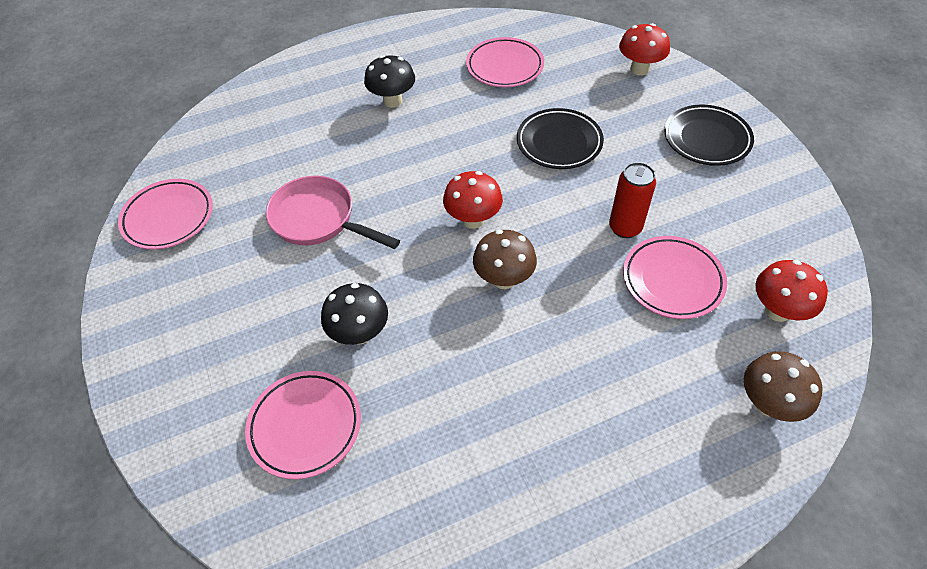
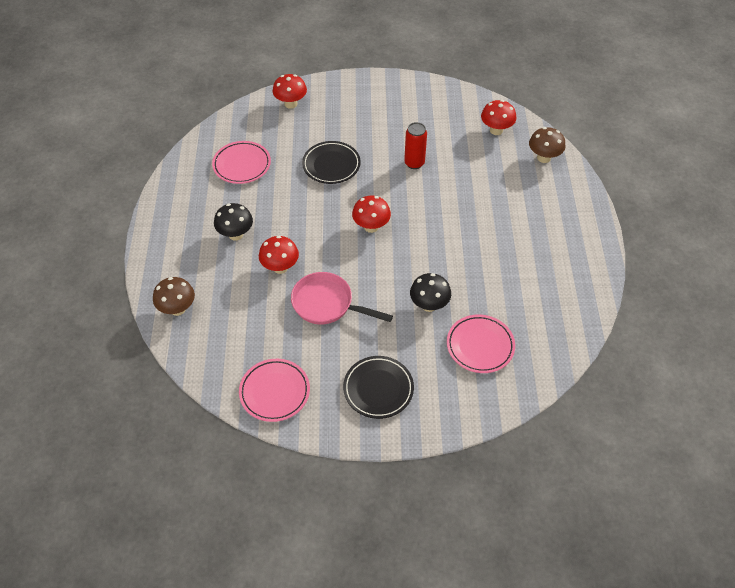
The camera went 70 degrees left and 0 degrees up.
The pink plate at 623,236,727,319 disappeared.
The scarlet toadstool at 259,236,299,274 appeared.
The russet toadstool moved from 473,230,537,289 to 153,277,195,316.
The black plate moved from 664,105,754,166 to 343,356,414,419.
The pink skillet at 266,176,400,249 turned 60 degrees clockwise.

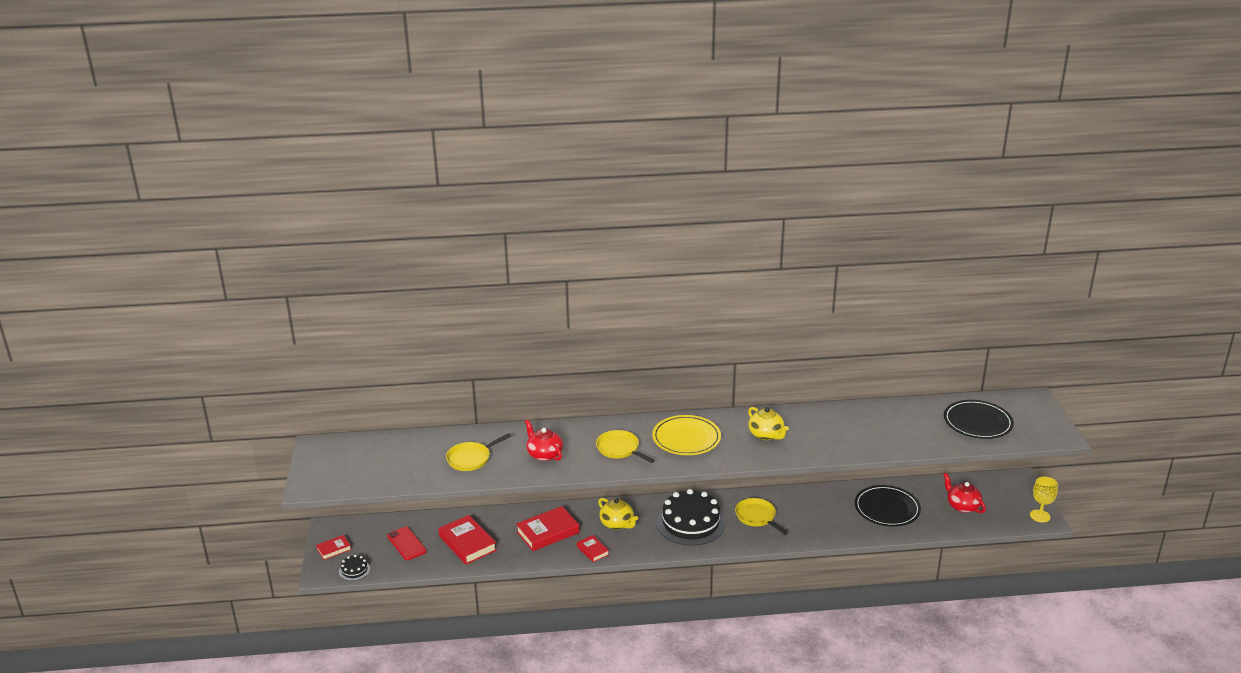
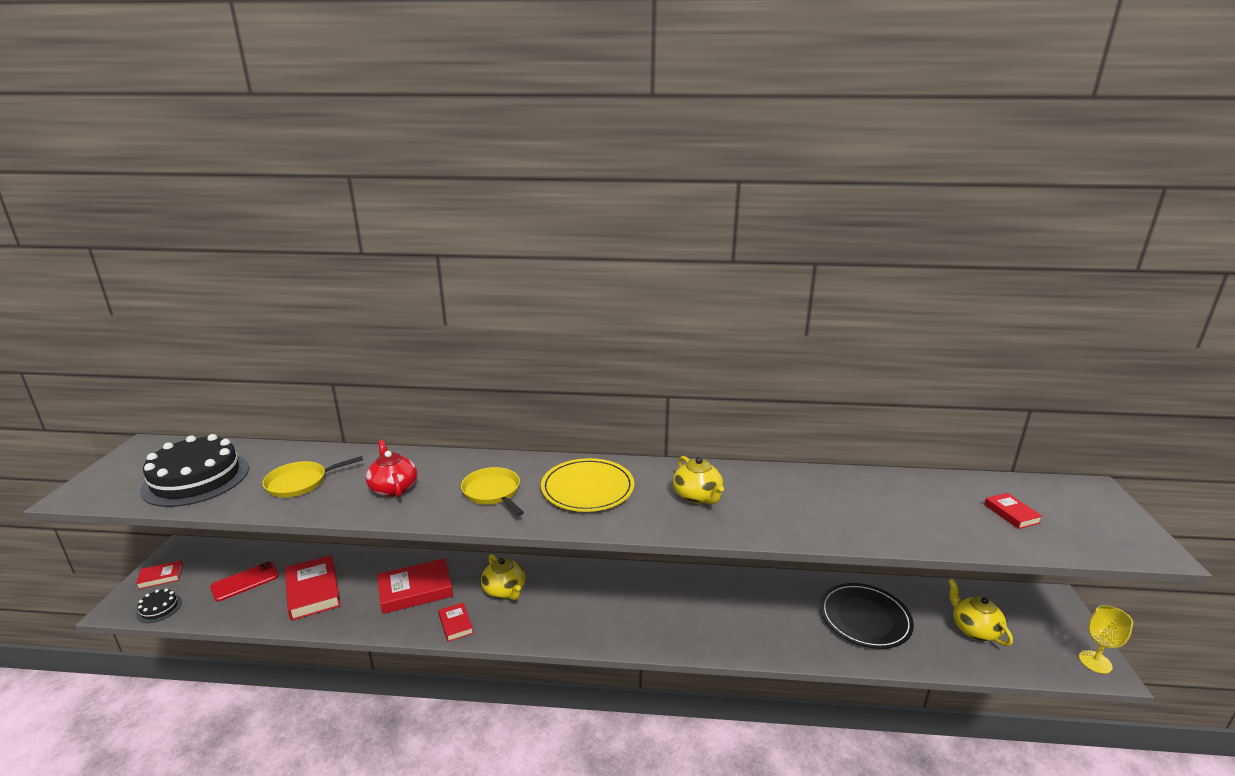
The camera went 10 degrees right and 5 degrees down.
The bright yellow skillet at 735,498,788,535 disappeared.
The black cake moved from 657,489,725,546 to 140,434,249,507.
The black plate at 944,400,1014,439 was replaced by the scarlet hardcover at 984,493,1043,529.
The scarlet teapot at 943,473,986,513 became the bright yellow teapot at 948,579,1013,646.
The scarlet smartphone at 387,527,427,560 turned 75 degrees clockwise.

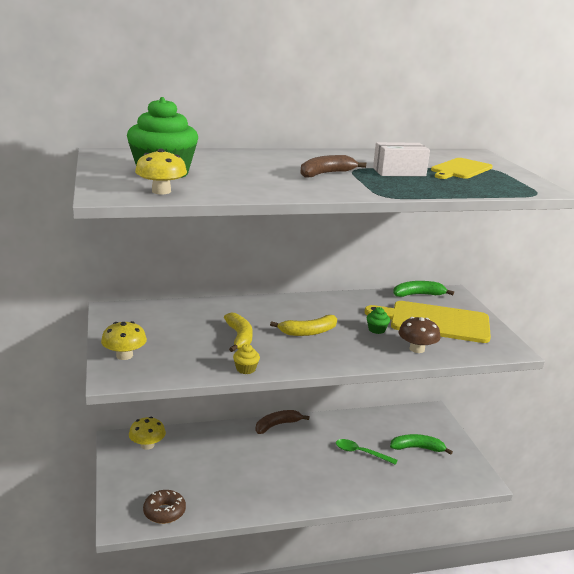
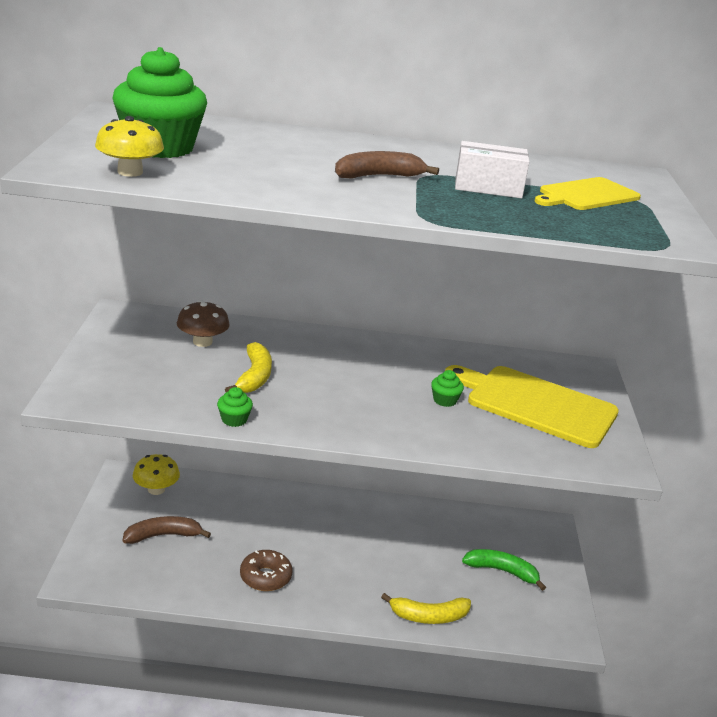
The camera went 15 degrees right and 5 degrees up.
The bright yellow toadstool at 101,321,147,360 disappeared.
The emerald spoon at 336,439,398,465 disappeared.
The emerald banana at 393,281,454,297 disappeared.
The russet glazed donut moved from 143,490,186,524 to 240,550,293,591.
The russet banana moved from 255,410,309,434 to 122,516,211,544.
The bright yellow banana moved from 270,315,337,336 to 381,593,471,624.
The russet toadstool moved from 399,317,441,353 to 177,300,230,347.
The bright yellow cupcake at 233,344,260,374 became the emerald cupcake at 217,387,253,427.

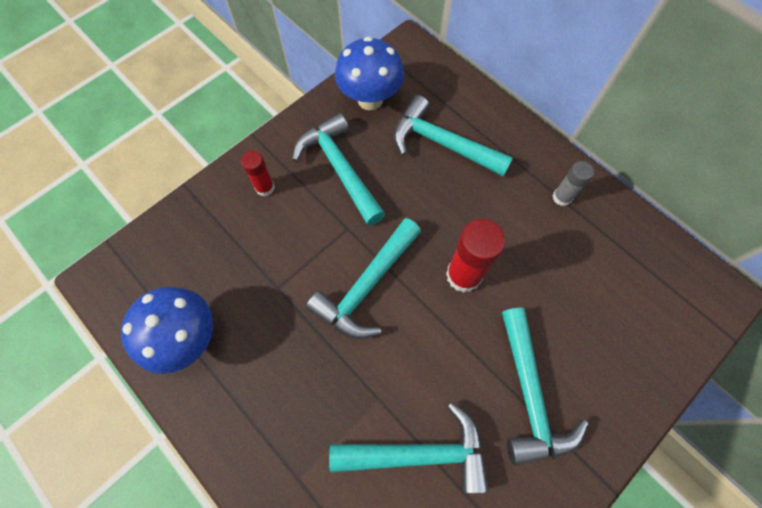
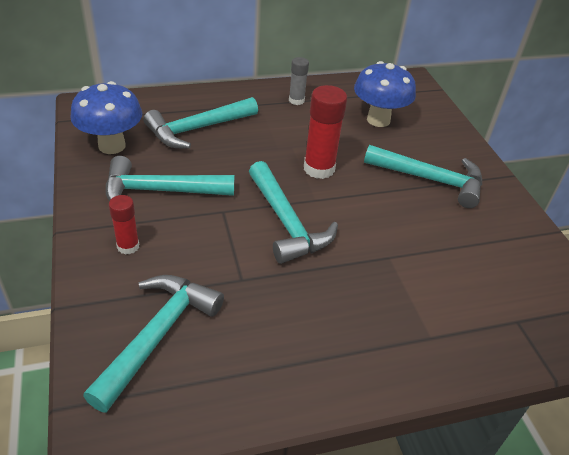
The camera went 65 degrees left and 25 degrees down.
The cobalt toadstool moved from 121,287,213,374 to 354,61,416,127.
The turquoise carpenter's hammer moved from 329,402,489,494 to 83,275,224,413.

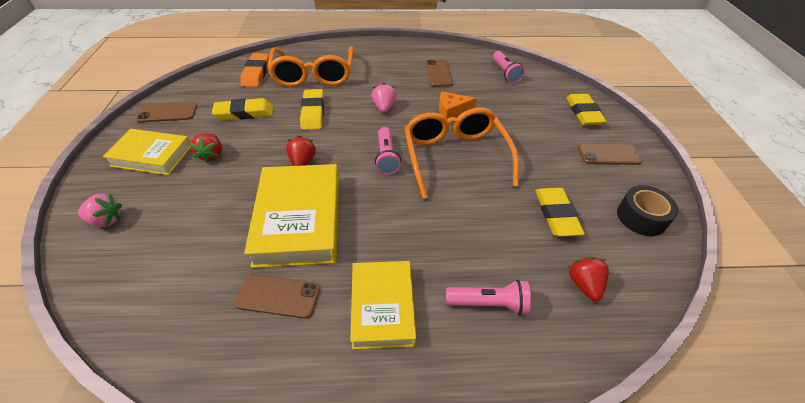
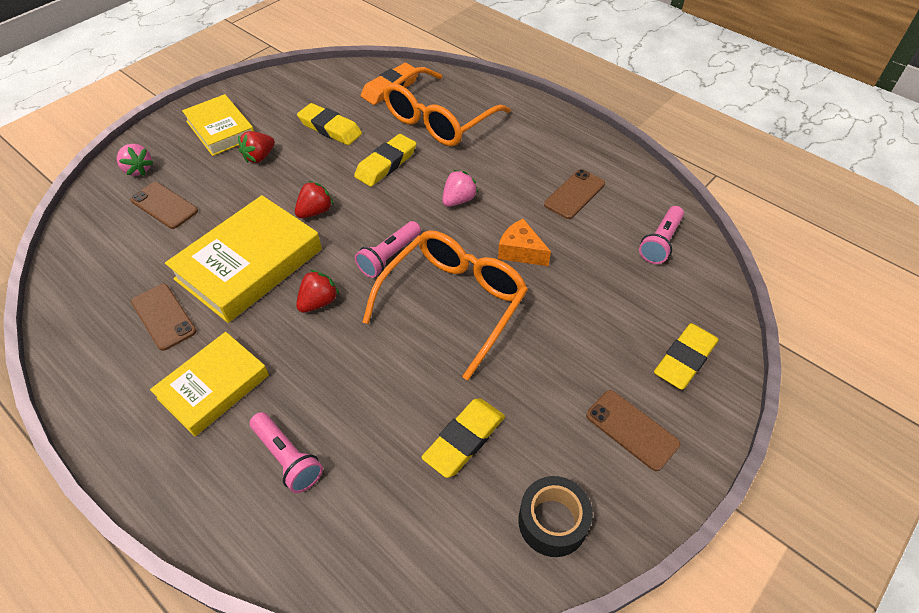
The camera went 45 degrees right and 5 degrees up.
The russet smartphone moved from 136,103,197,123 to 130,182,198,229.
The scarlet strawberry moved from 567,256,609,301 to 296,270,339,313.

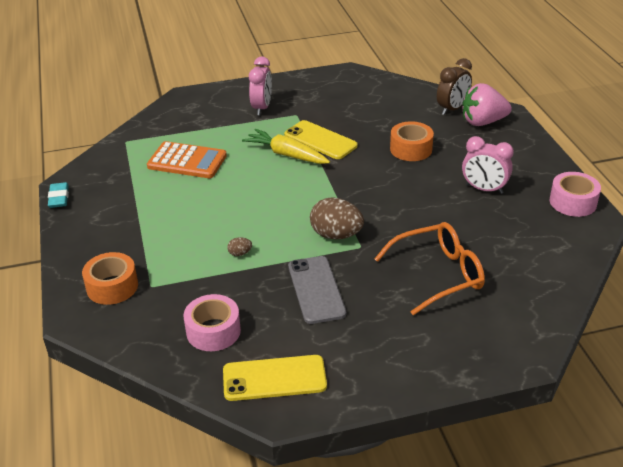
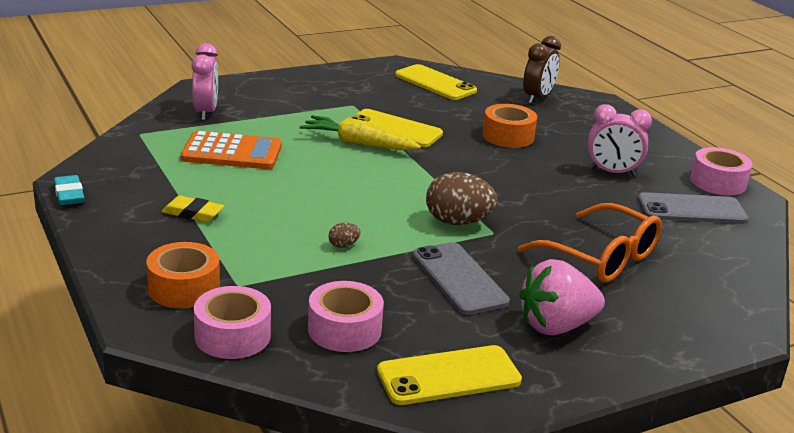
The camera went 15 degrees left and 10 degrees down.
The bright yellow pencil eraser at 162,195,224,222 appeared.
The pink tape at 194,286,271,359 appeared.
The bright yellow smartphone at 395,64,477,100 appeared.
The grey smartphone at 638,192,748,224 appeared.
The pink bedside clock moved from 249,56,272,115 to 191,43,218,120.
The pink strawberry moved from 462,83,512,126 to 519,259,605,335.
The orange glasses at 375,222,485,315 turned 75 degrees clockwise.

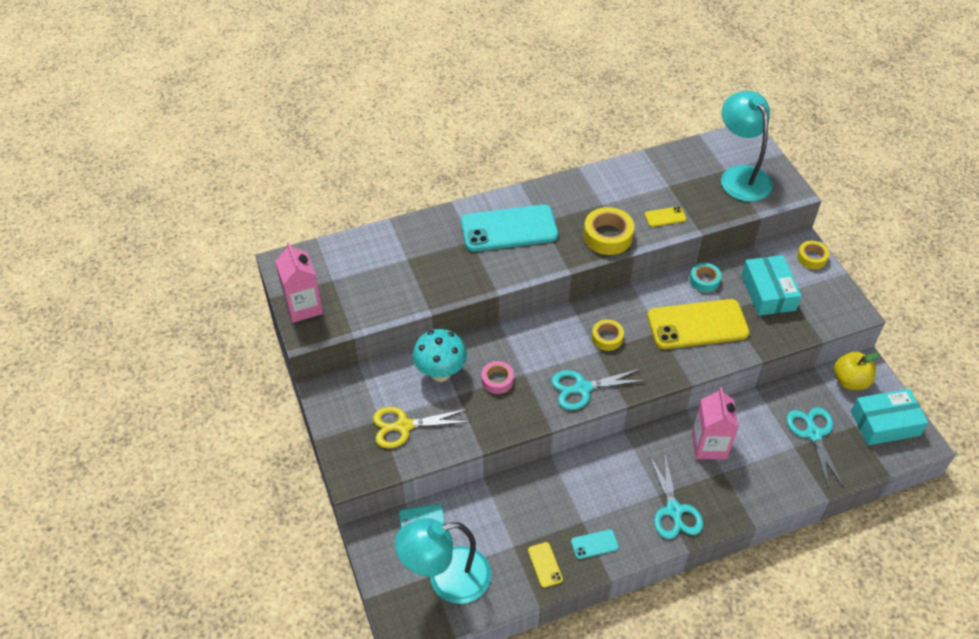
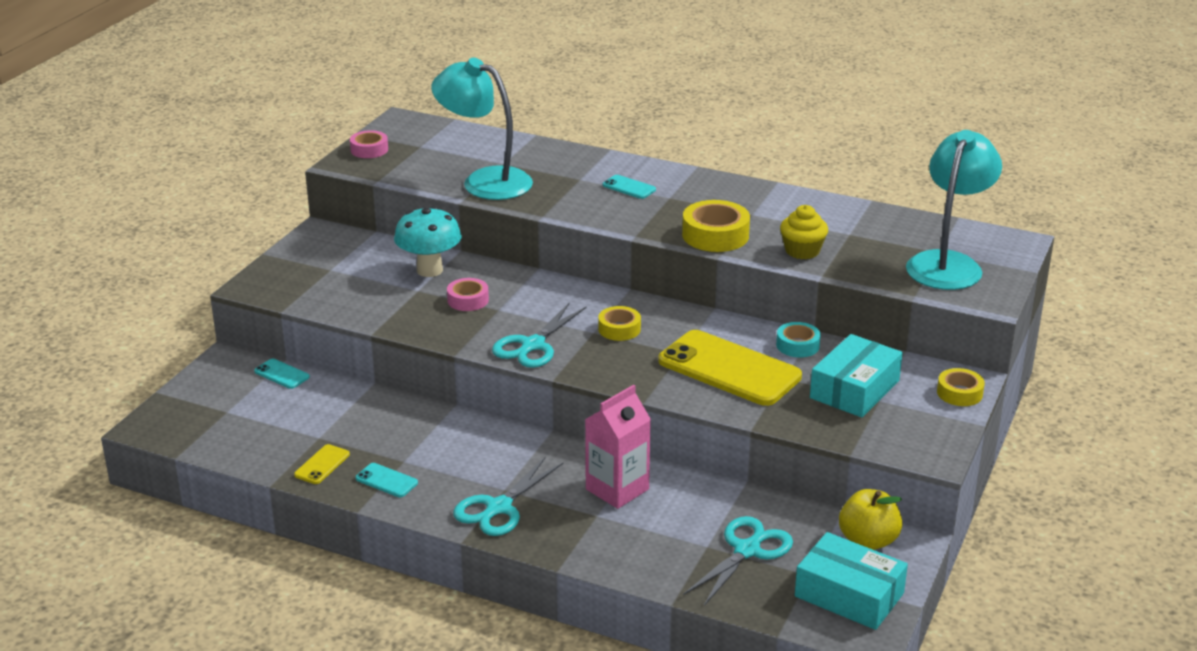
The camera went 45 degrees right and 20 degrees down.
The bright yellow scissors at 373,407,471,448 disappeared.
The turquoise reading lamp moved from 395,518,491,604 to 431,58,533,200.
The pink juice carton at 275,242,323,323 was replaced by the pink tape at 350,130,388,158.
The bright yellow smartphone at 645,206,687,227 was replaced by the bright yellow cupcake at 780,205,828,259.
The turquoise scissors at 551,368,647,410 turned 90 degrees counterclockwise.
The turquoise smartphone at 461,205,558,251 changed to 0.42 times the size.

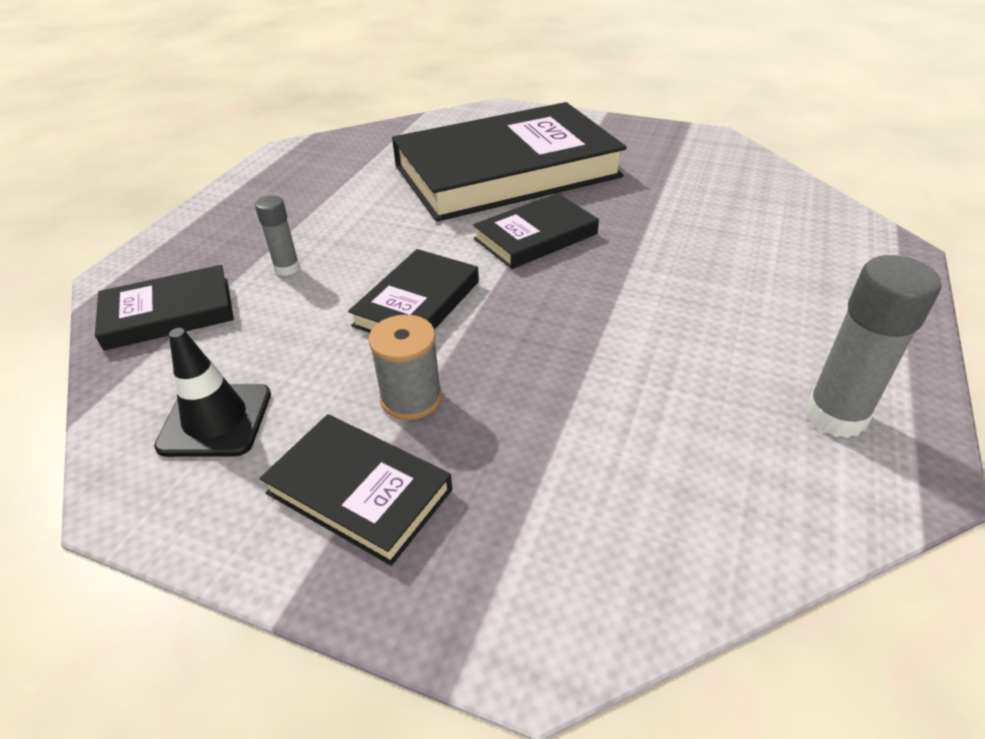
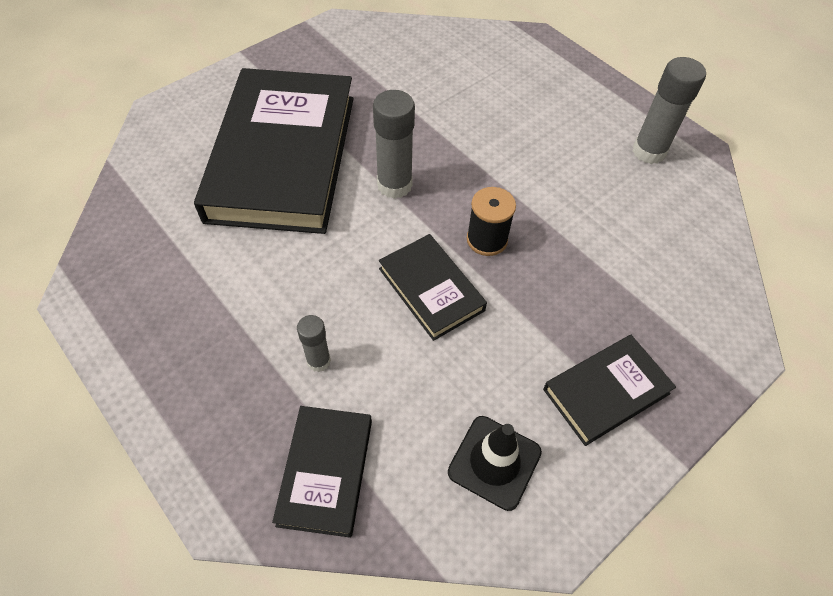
The camera went 65 degrees left and 15 degrees up.
The grey reel of thread at 369,315,442,420 disappeared.
The black reel of thread at 467,187,516,256 appeared.
The black hardcover at 473,193,599,269 was replaced by the grey glue stick at 373,90,415,199.

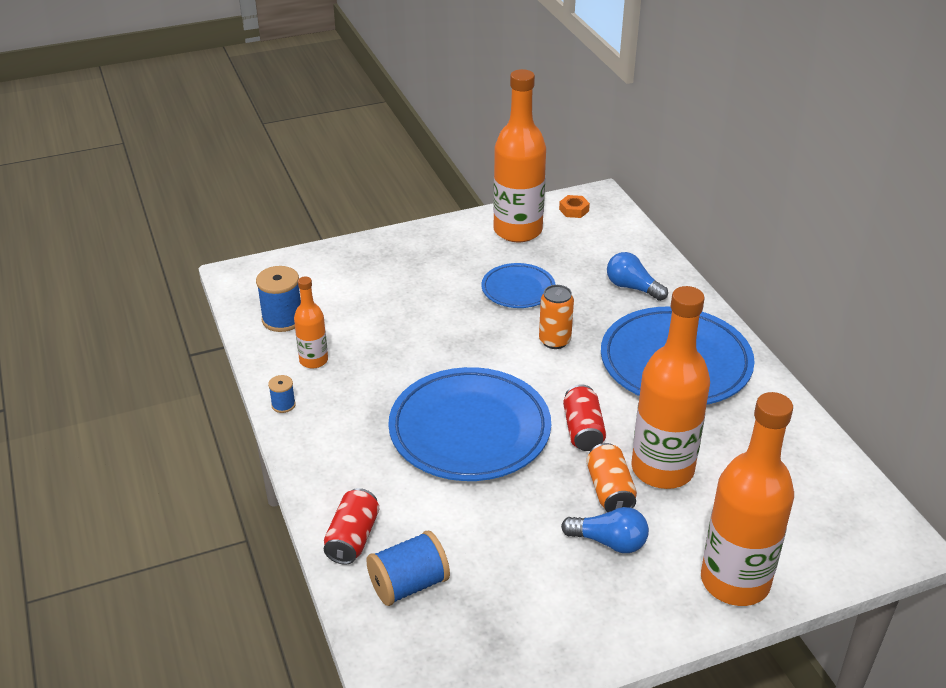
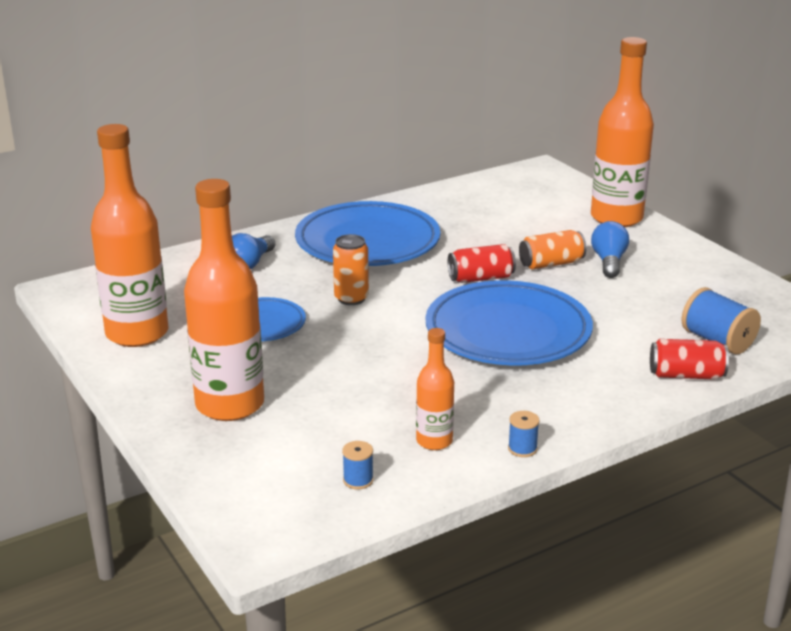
The camera went 100 degrees left and 10 degrees down.
The orange nut at 559,195,590,218 disappeared.
The orange flask moved from 632,286,710,489 to 184,179,264,421.
The cobalt reel of thread at 256,266,301,332 changed to 0.53 times the size.

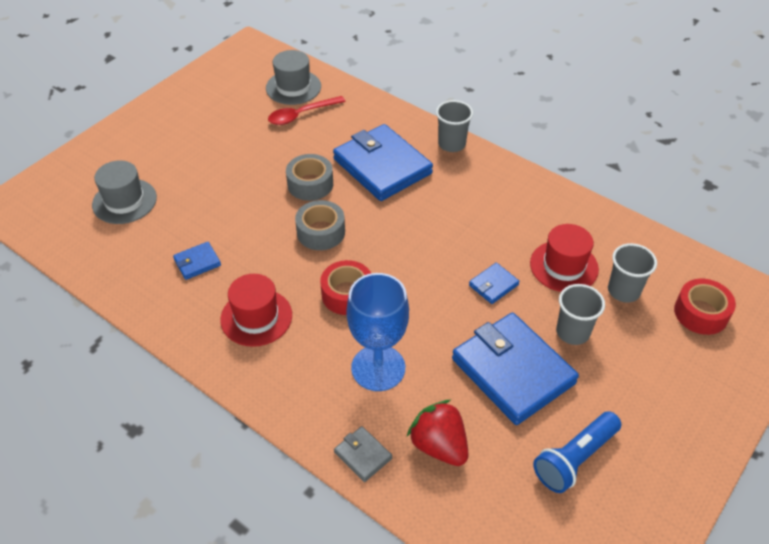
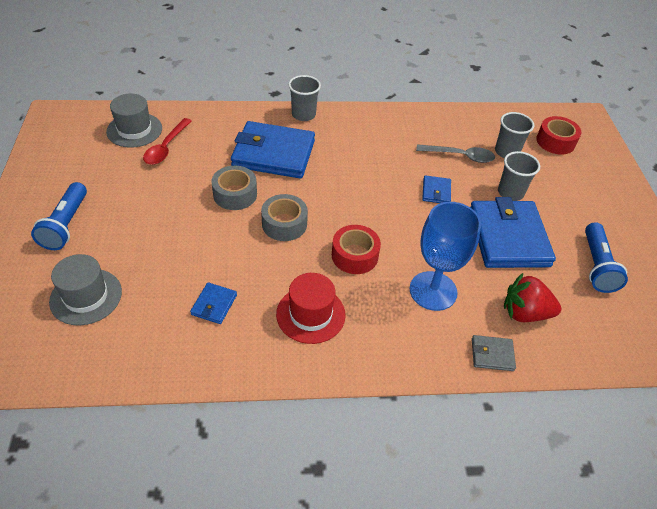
The camera went 45 degrees left and 0 degrees up.
The cobalt torch at 31,182,87,250 appeared.
The scarlet top hat at 530,224,599,292 was replaced by the grey spoon at 416,144,495,163.
The cobalt billfold at 452,313,579,425 turned 75 degrees clockwise.

